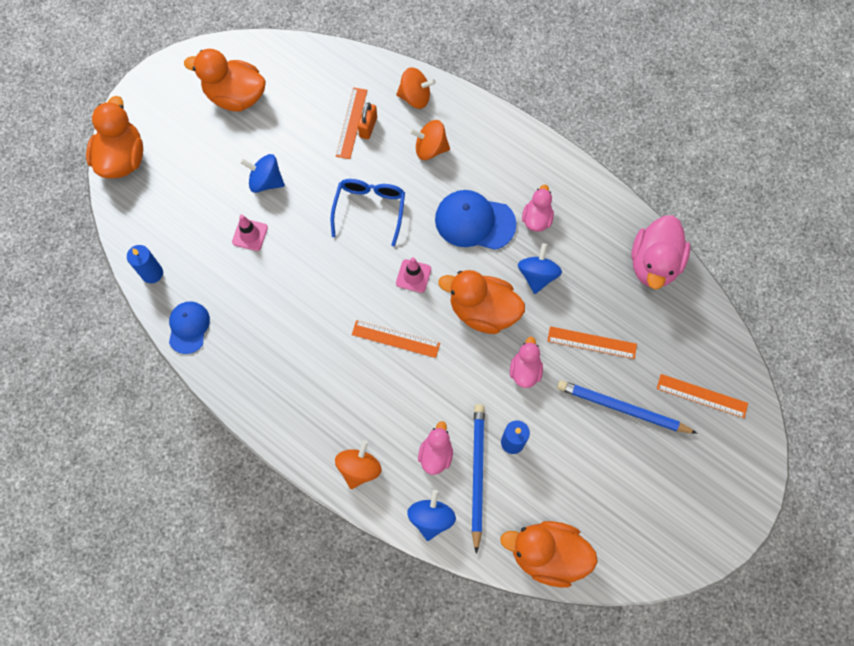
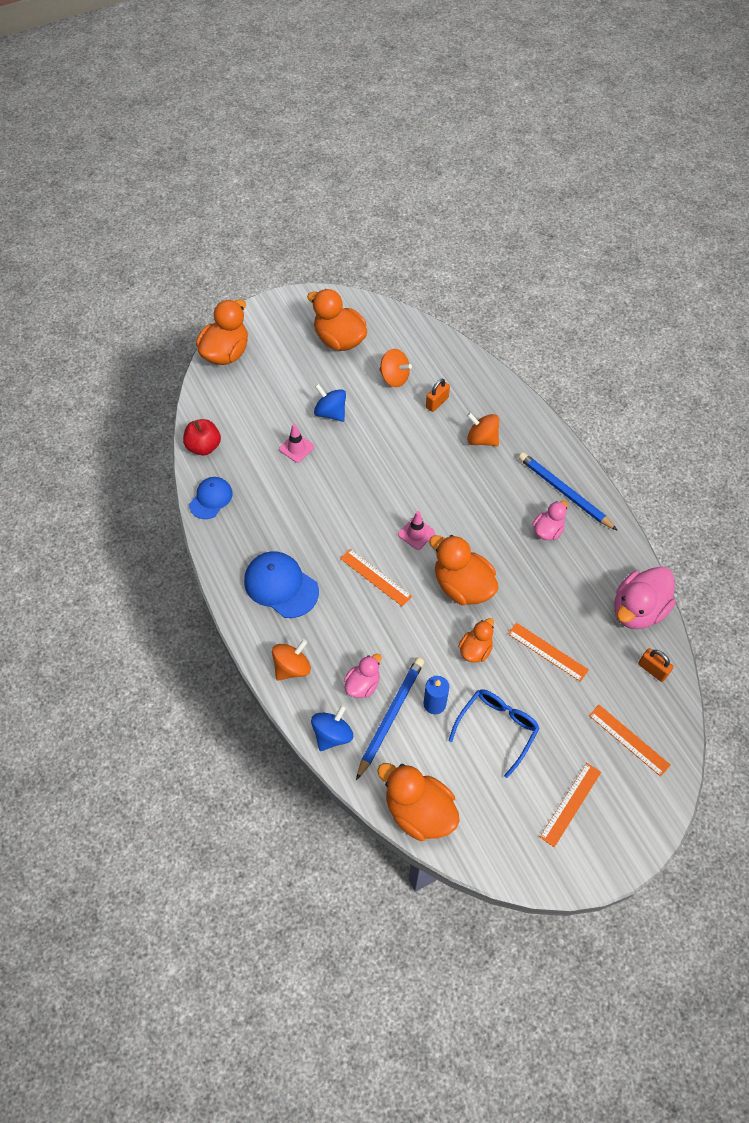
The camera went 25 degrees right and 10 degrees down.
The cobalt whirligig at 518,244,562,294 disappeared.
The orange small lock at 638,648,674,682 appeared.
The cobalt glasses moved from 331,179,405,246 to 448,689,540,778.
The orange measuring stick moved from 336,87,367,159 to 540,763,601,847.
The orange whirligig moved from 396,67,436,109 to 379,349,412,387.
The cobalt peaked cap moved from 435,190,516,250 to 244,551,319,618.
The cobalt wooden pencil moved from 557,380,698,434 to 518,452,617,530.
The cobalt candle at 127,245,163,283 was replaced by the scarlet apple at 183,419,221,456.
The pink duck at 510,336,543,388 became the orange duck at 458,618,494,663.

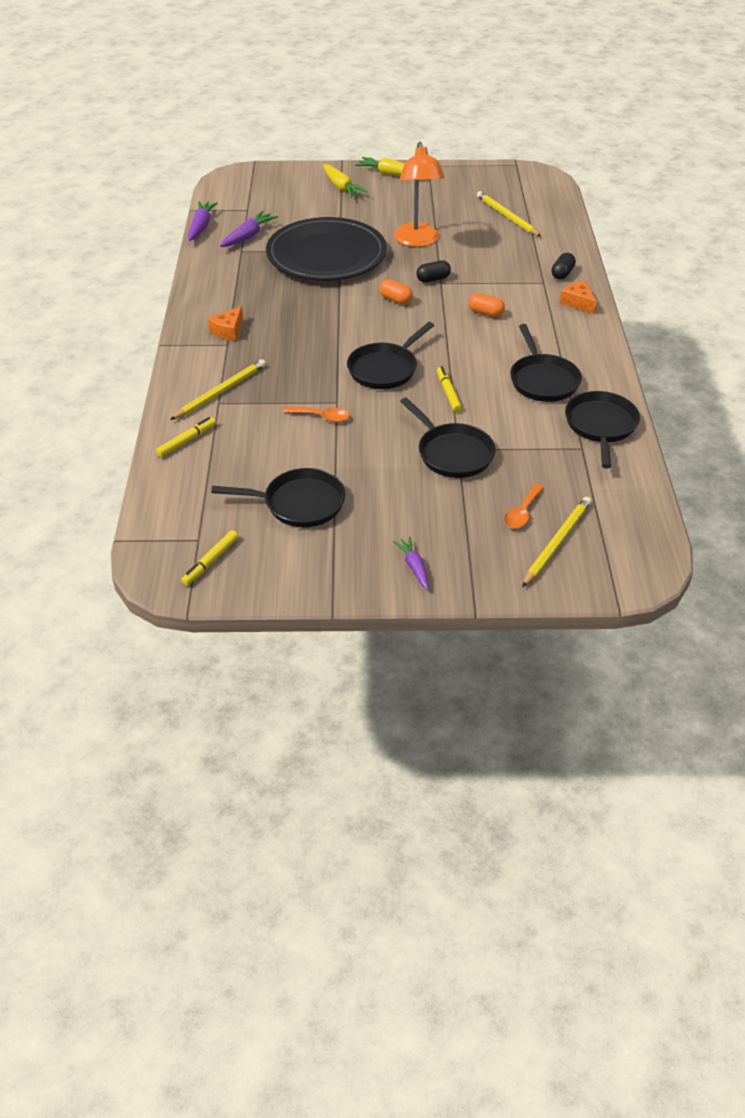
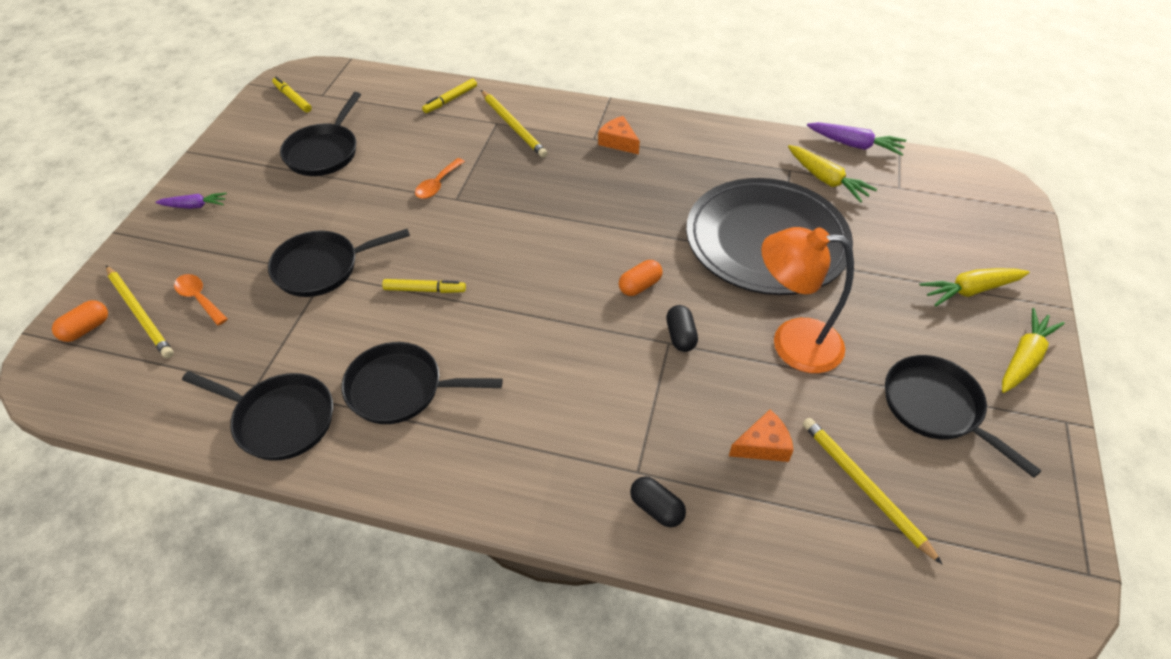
The camera went 105 degrees right and 5 degrees up.
The black skillet moved from 347,322,434,389 to 885,355,1042,478.
The orange pill moved from 468,293,505,317 to 52,300,108,342.
The orange piece of cheese moved from 560,281,597,314 to 729,410,793,462.
The royal purple root vegetable at 220,211,278,247 became the bright yellow root vegetable at 788,145,877,203.
The bright yellow marker pen at 156,417,216,457 turned 75 degrees clockwise.
The bright yellow wooden pencil at 477,191,541,236 turned 105 degrees counterclockwise.

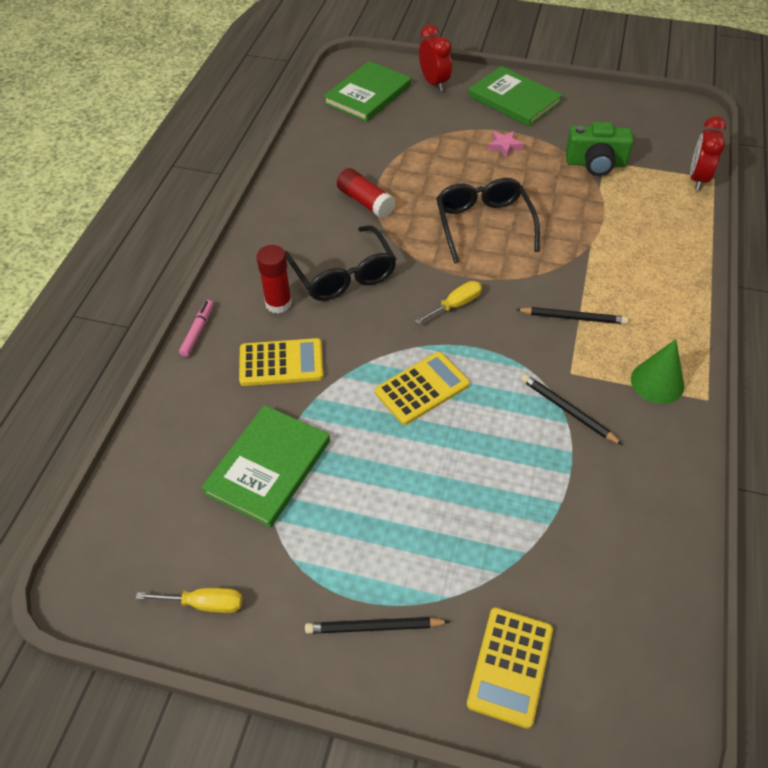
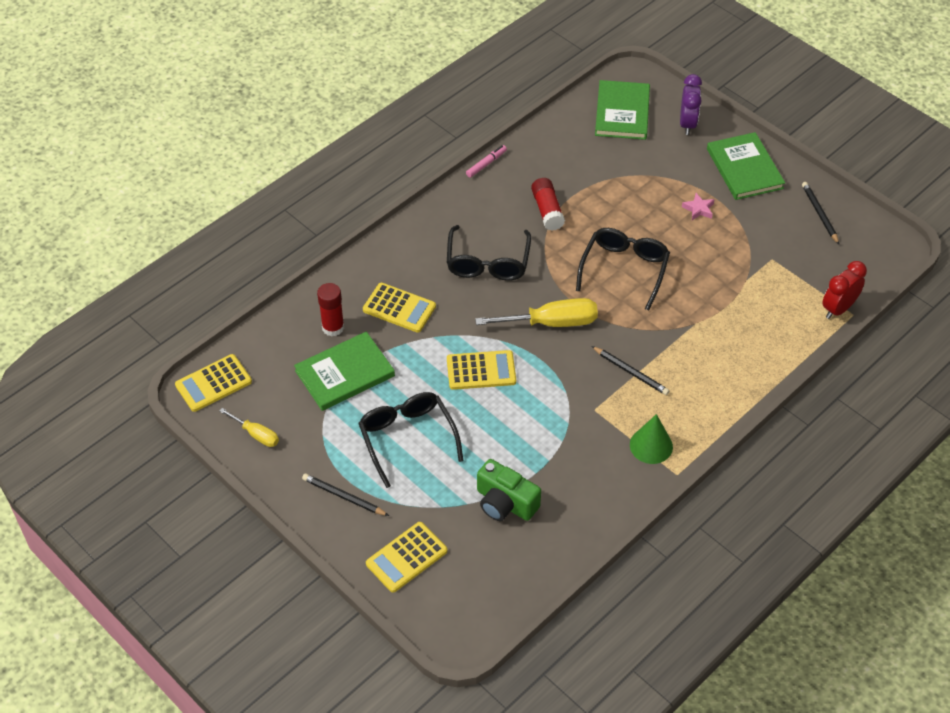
The camera went 30 degrees right and 0 degrees up.
The bright yellow calculator at 175,354,252,412 appeared.
The black glasses at 358,392,464,488 appeared.
The pink marker pen moved from 179,300,214,357 to 466,145,507,178.
The scarlet glue stick moved from 256,245,292,314 to 317,283,344,336.
The black wooden pencil moved from 521,374,623,445 to 802,182,839,244.
The emerald camera moved from 565,122,634,176 to 477,459,541,521.
The scarlet bedside clock at 419,25,452,91 became the royal purple bedside clock at 680,74,702,135.
The emerald hardcover at 323,61,411,122 turned 60 degrees counterclockwise.
The bright yellow hand screwdriver at 415,281,482,324 changed to 1.79 times the size.

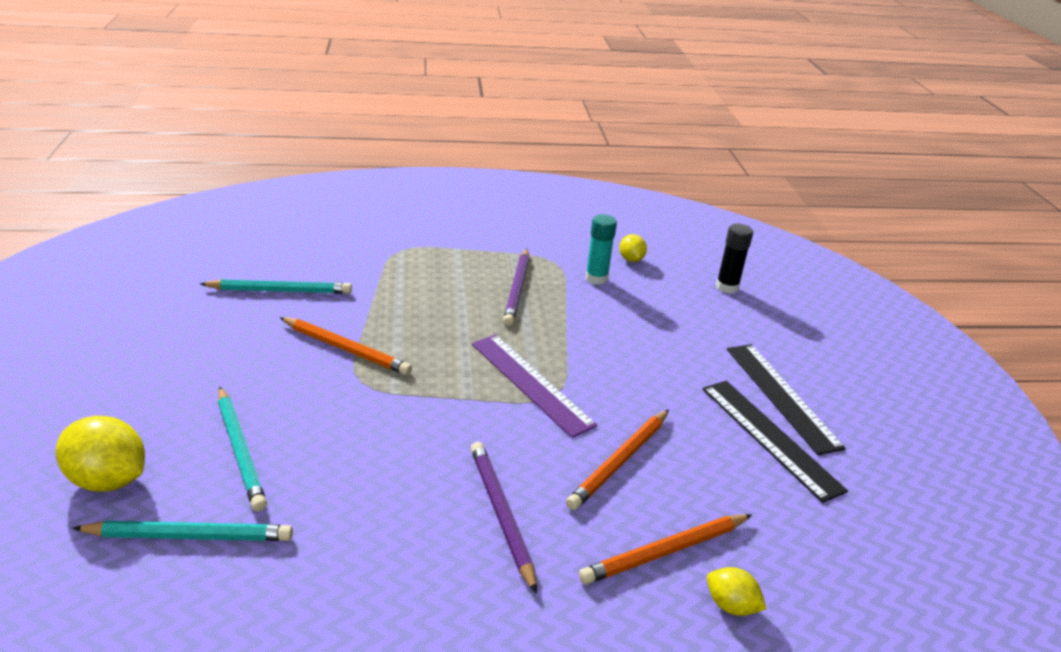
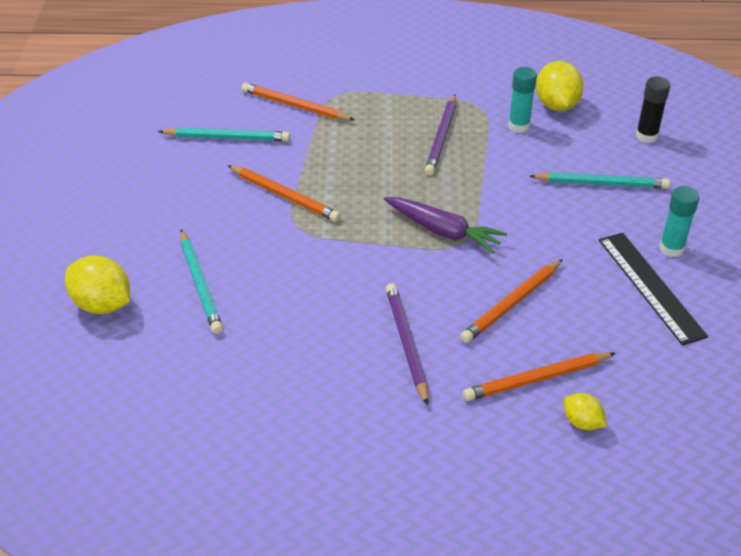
The camera went 10 degrees right and 10 degrees up.
The orange wooden pencil at 241,82,355,121 appeared.
The turquoise wooden pencil moved from 72,521,293,541 to 529,172,670,189.
The royal purple measuring stick at 472,335,597,438 was replaced by the royal purple root vegetable at 384,197,507,253.
The black measuring stick at 727,344,846,455 was replaced by the turquoise glue stick at 659,186,700,257.
The bright yellow citrus fruit at 620,234,647,262 changed to 1.79 times the size.

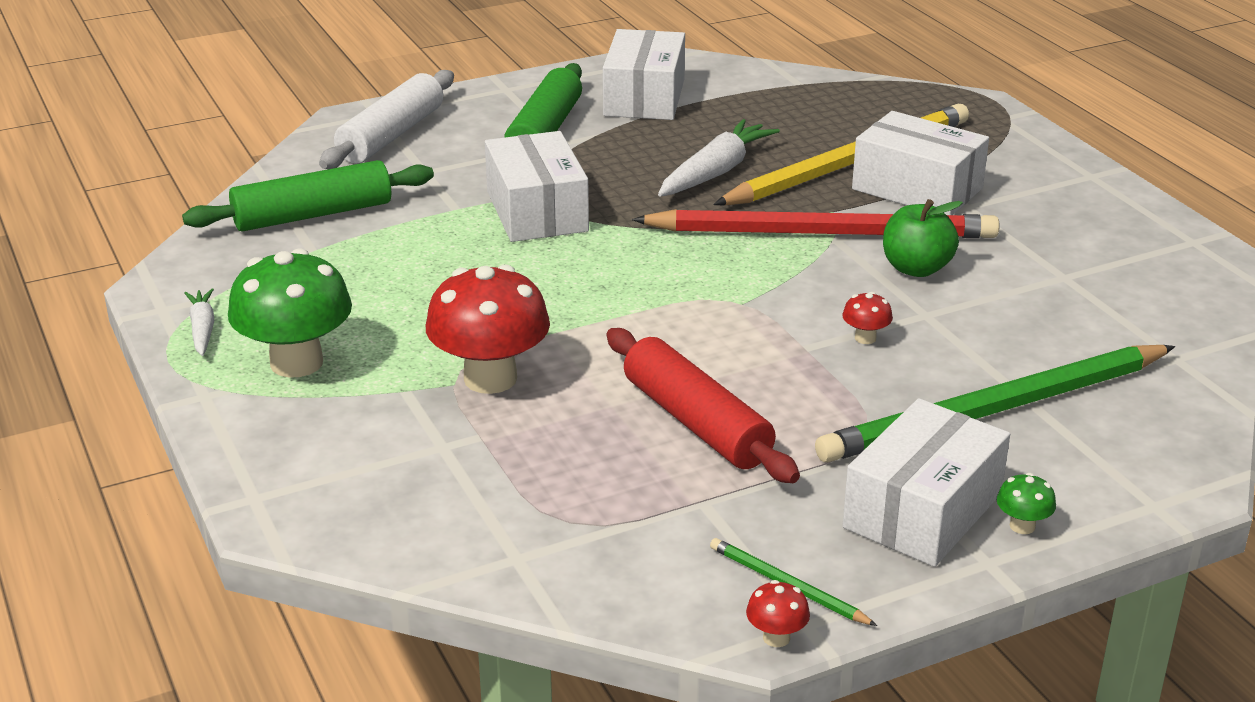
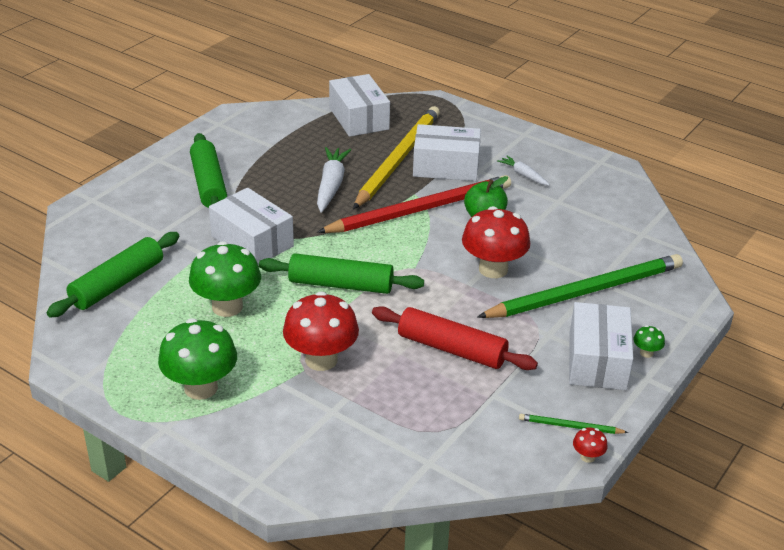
The camera went 30 degrees left and 5 degrees up.
The snow-white rolling pin at 319,70,454,169 disappeared.
The emerald toadstool at 189,241,261,317 appeared.
The emerald rolling pin at 259,253,424,294 appeared.
The snow-white root vegetable moved from 184,288,214,356 to 497,156,550,185.
The snow-white package moved from 603,29,685,120 to 329,74,390,137.
The emerald wooden pencil at 815,345,1175,463 turned 150 degrees counterclockwise.
The scarlet toadstool at 842,292,893,344 changed to 2.37 times the size.

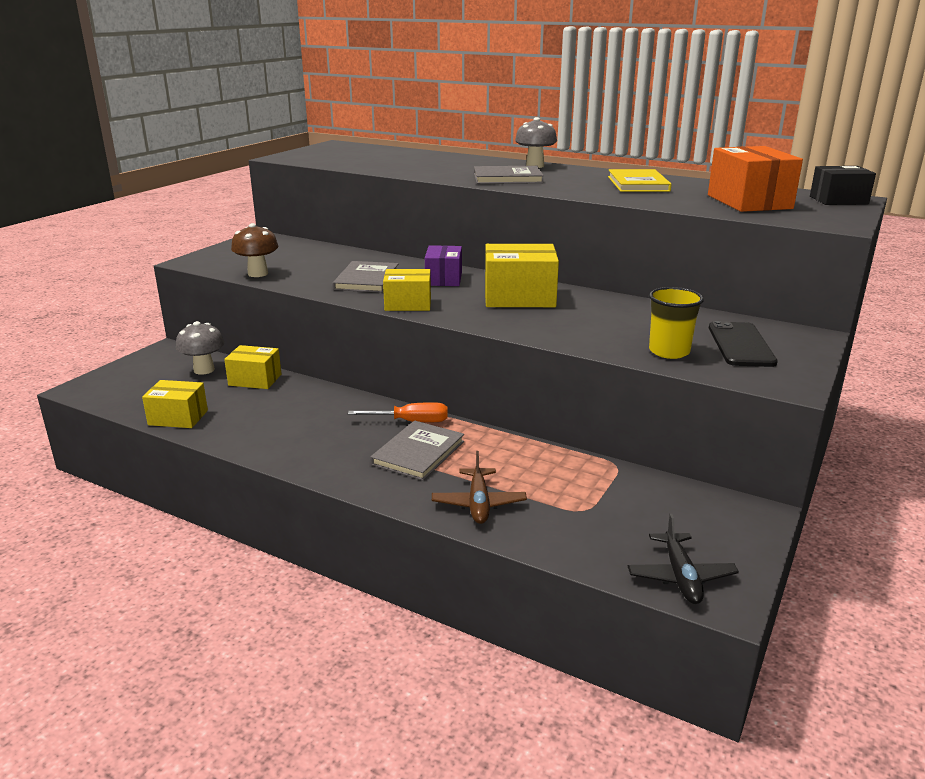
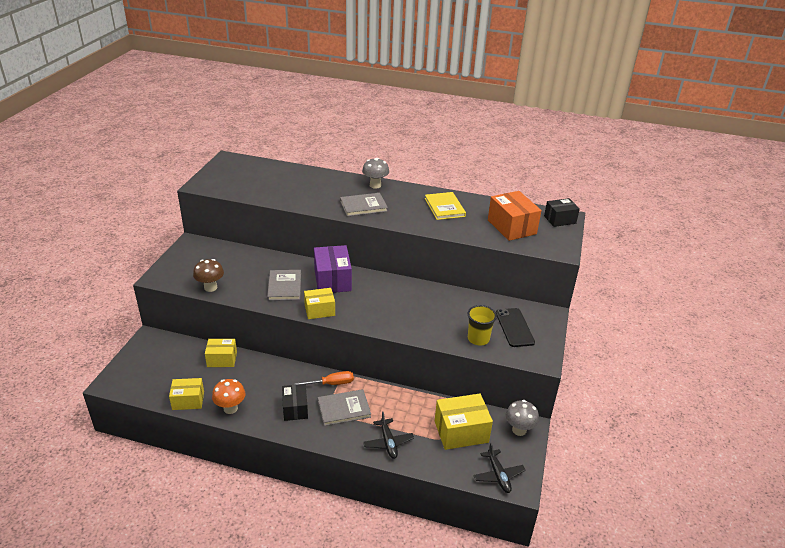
The camera went 15 degrees left and 10 degrees up.
The orange toadstool at 212,379,245,414 appeared.
The black package at 282,384,308,421 appeared.
The grey toadstool moved from 176,321,224,375 to 506,400,539,436.
The bright yellow package moved from 485,244,559,307 to 435,394,493,450.
The russet toy plane at 432,451,527,524 became the black toy plane at 363,411,414,459.
The grey hardcover at 370,420,464,480 turned 60 degrees clockwise.
The royal purple package at 425,245,462,286 changed to 1.56 times the size.

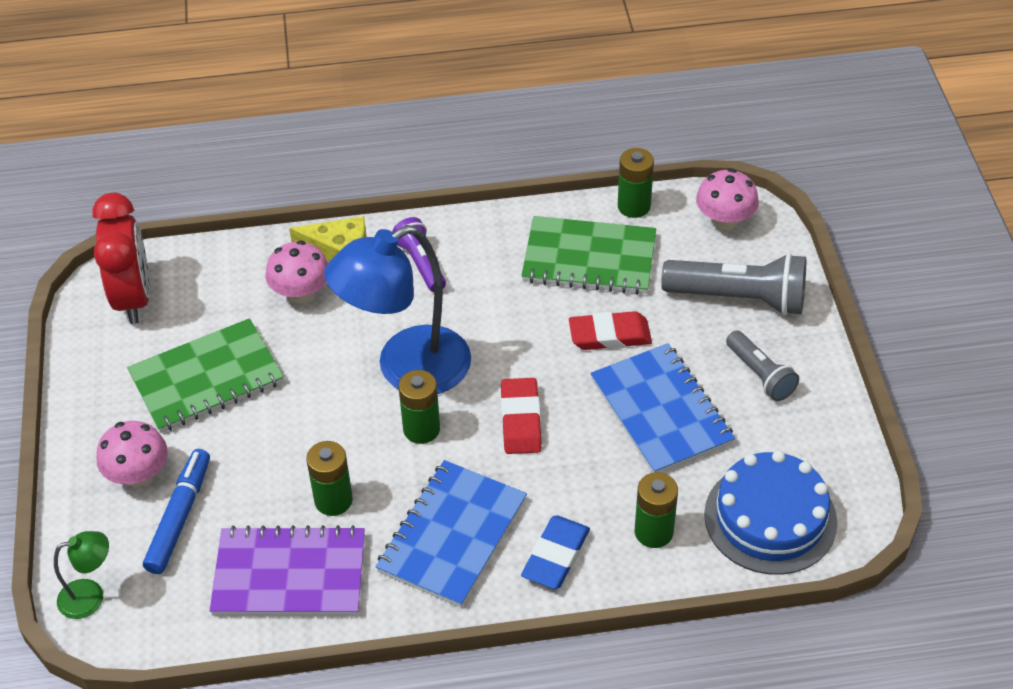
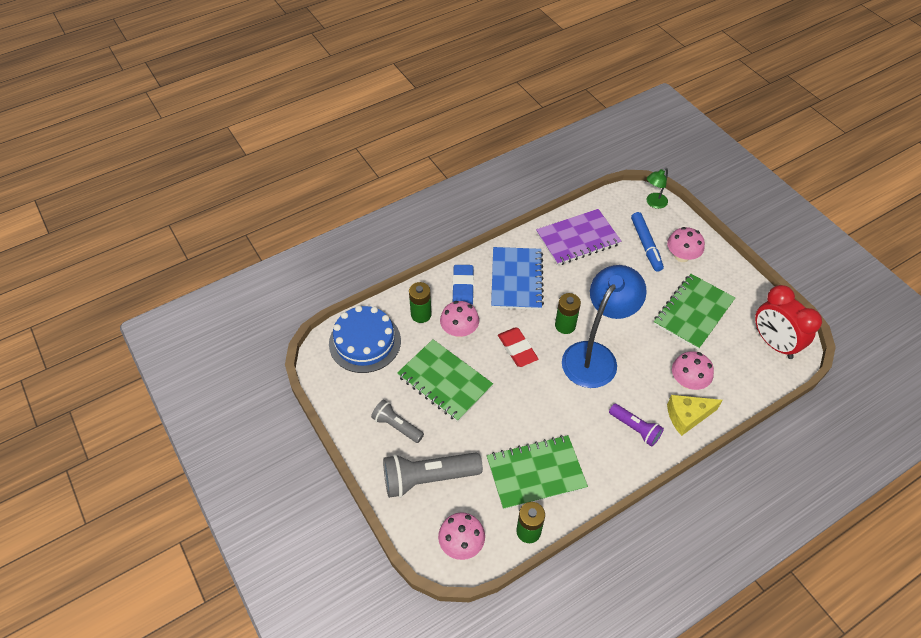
The camera went 155 degrees right and 5 degrees up.
The emerald battery at 306,441,353,516 disappeared.
The scarlet pencil eraser at 569,311,652,350 disappeared.
The pink toadstool at 440,301,479,337 appeared.
The cobalt notepad at 590,343,735,473 became the emerald notepad at 397,339,493,422.

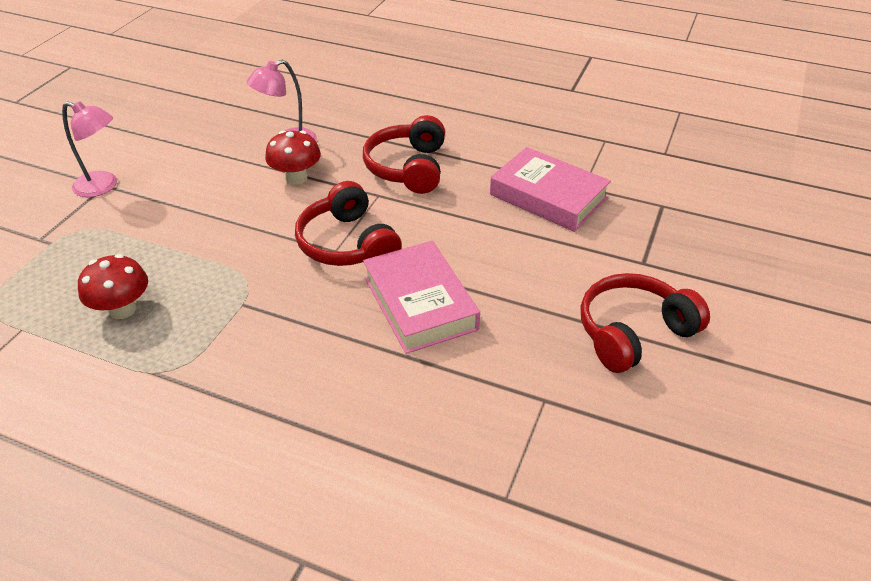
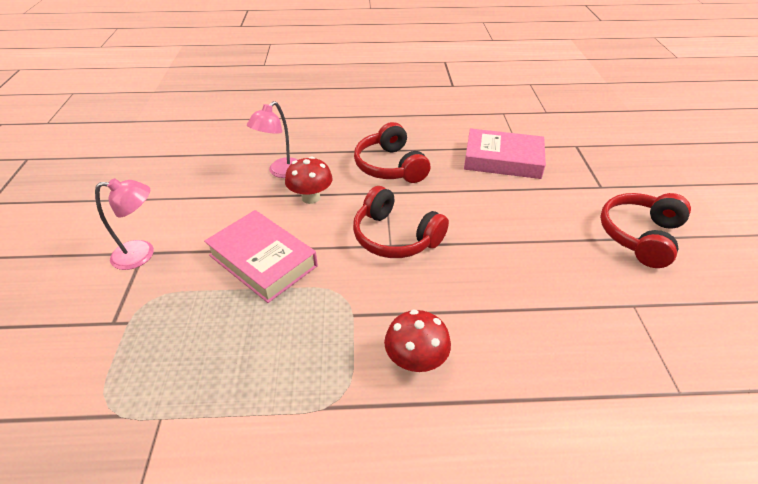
The camera went 25 degrees left and 0 degrees up.
The scarlet toadstool moved from 78,254,148,319 to 384,310,451,372.
The pink hardcover moved from 363,241,480,354 to 204,210,318,303.

